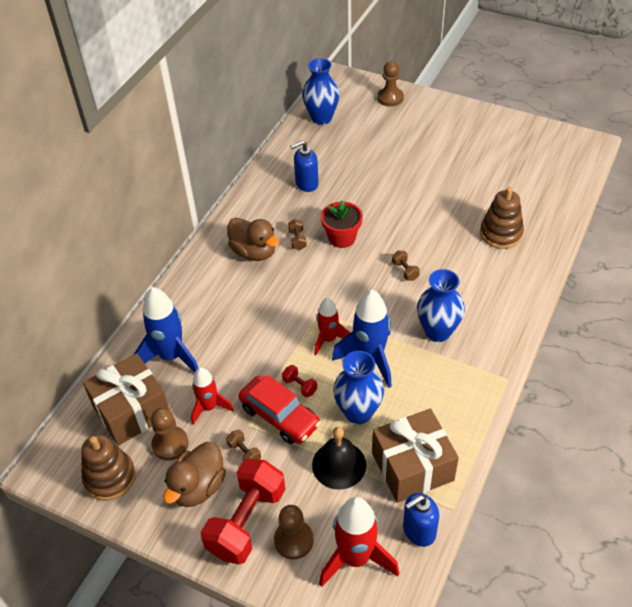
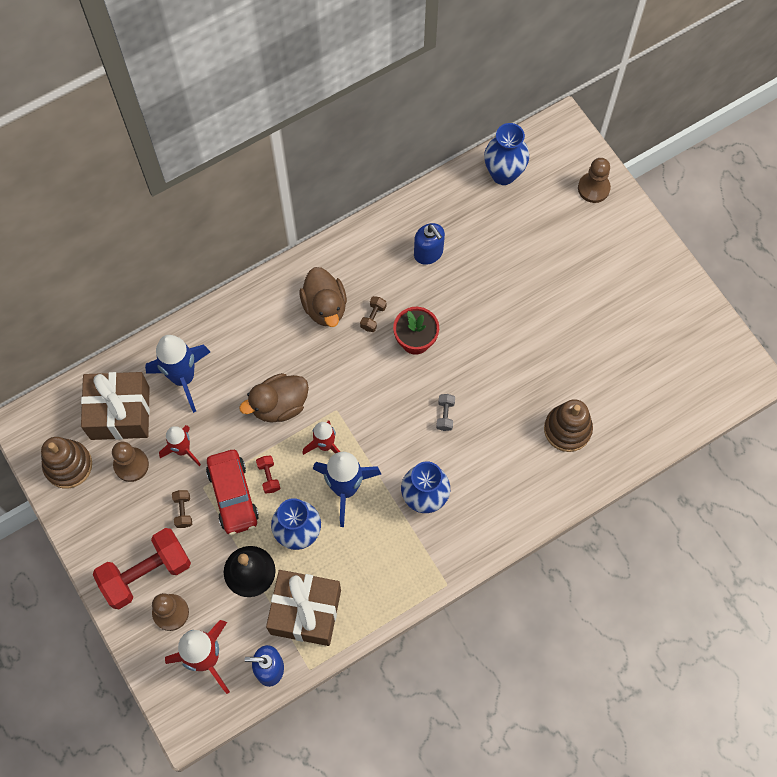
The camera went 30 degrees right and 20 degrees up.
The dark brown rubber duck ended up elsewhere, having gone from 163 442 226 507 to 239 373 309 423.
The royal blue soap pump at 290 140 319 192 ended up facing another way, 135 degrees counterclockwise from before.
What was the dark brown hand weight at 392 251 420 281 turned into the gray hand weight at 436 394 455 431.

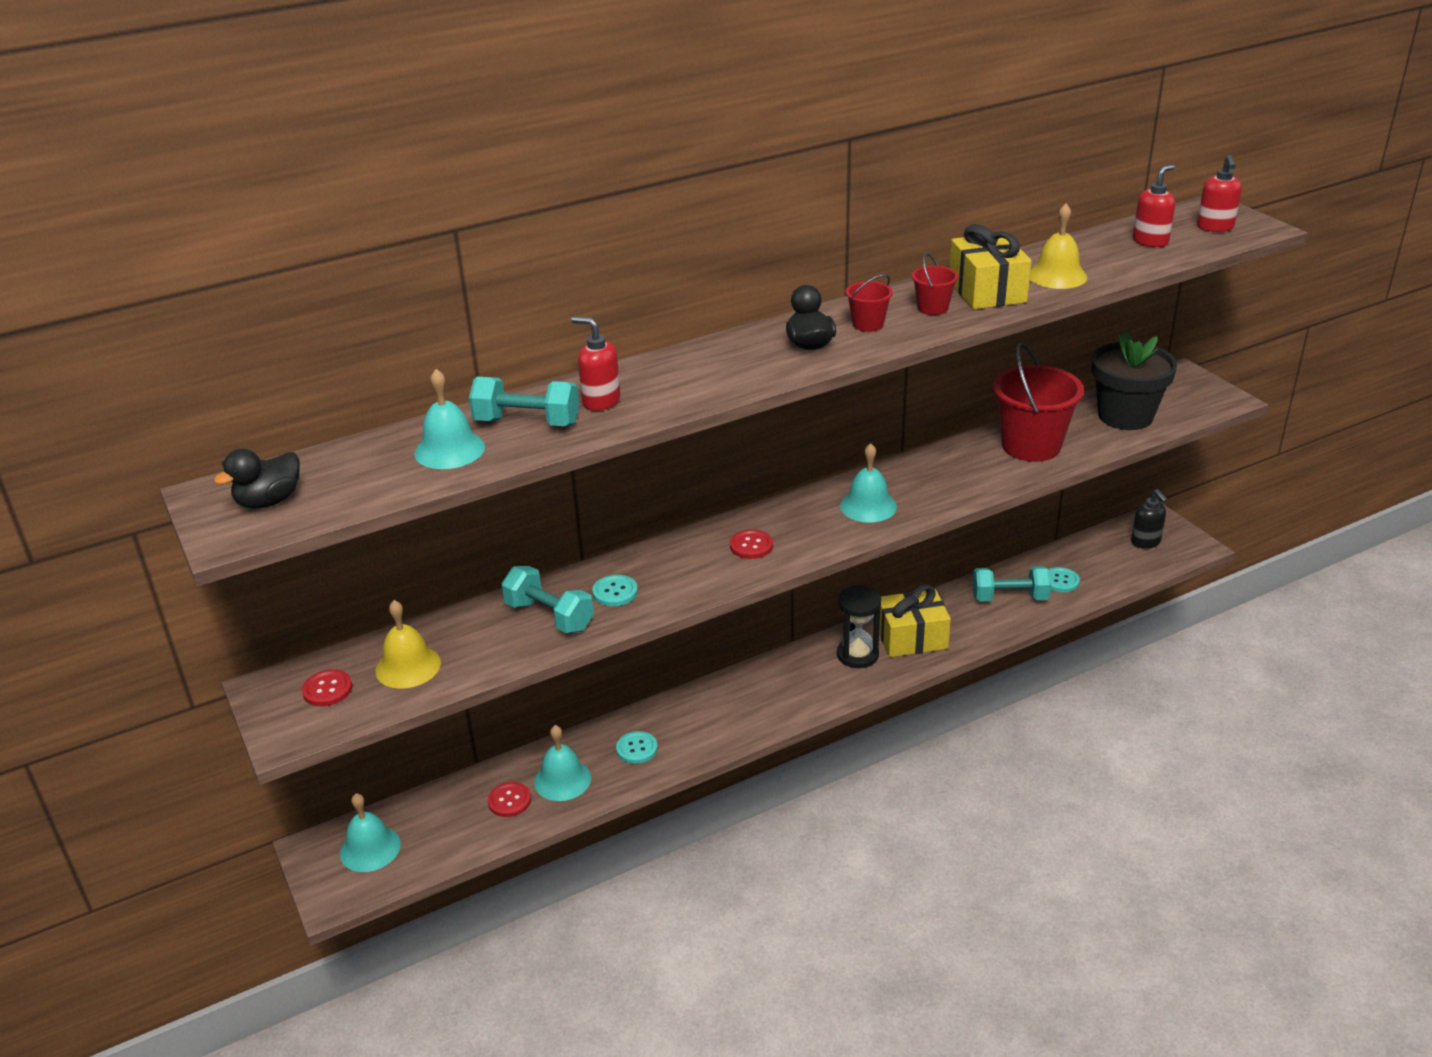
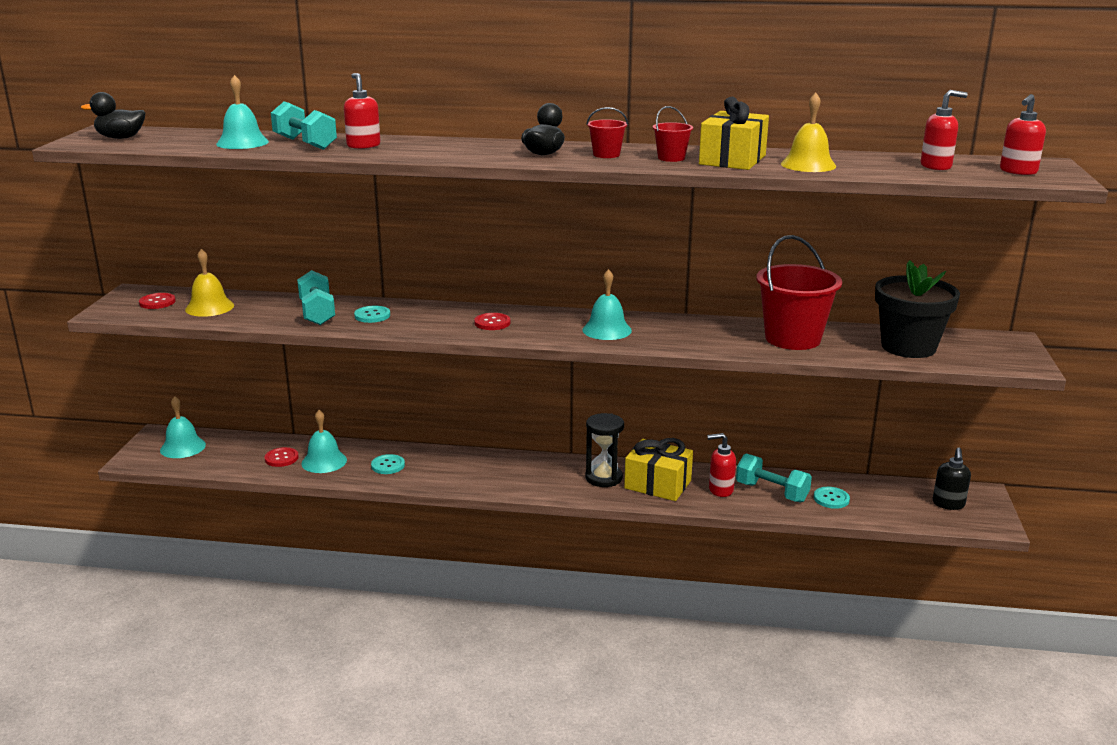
The camera went 35 degrees right and 10 degrees down.
The second view gained the red soap pump at 707 433 736 497.

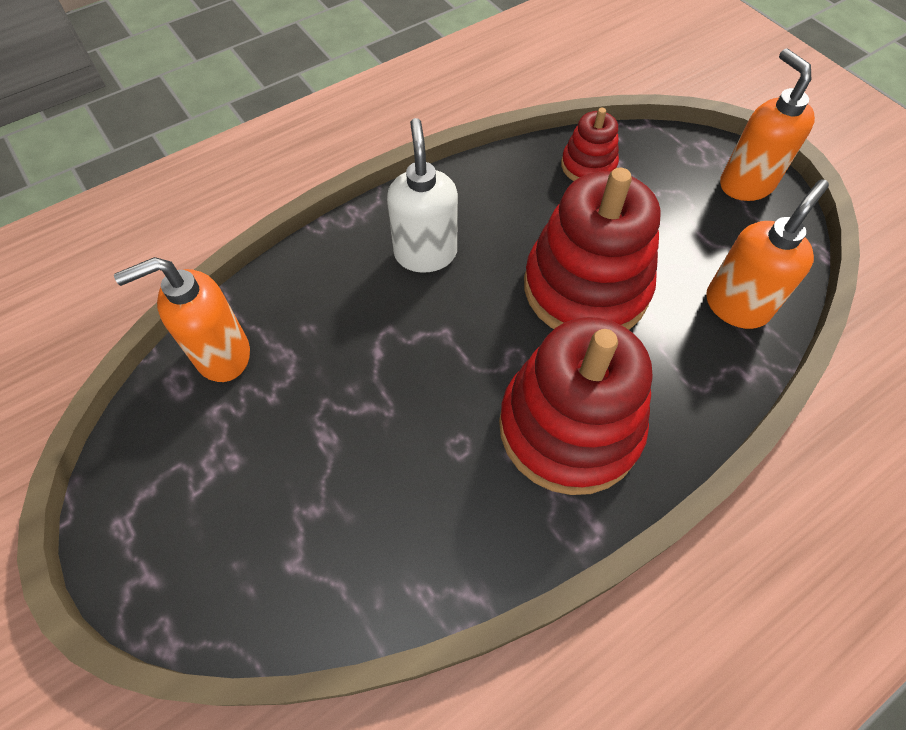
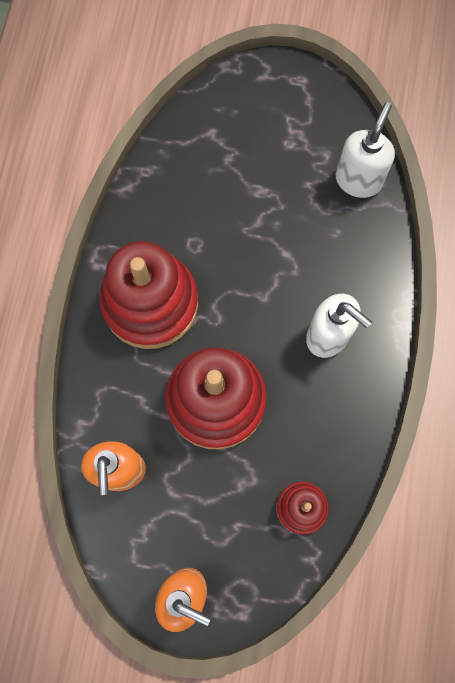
The camera went 135 degrees right and 15 degrees up.
What was the orange-coloured soap pump at 114 257 250 382 turned into the pure white soap pump at 336 102 395 198.

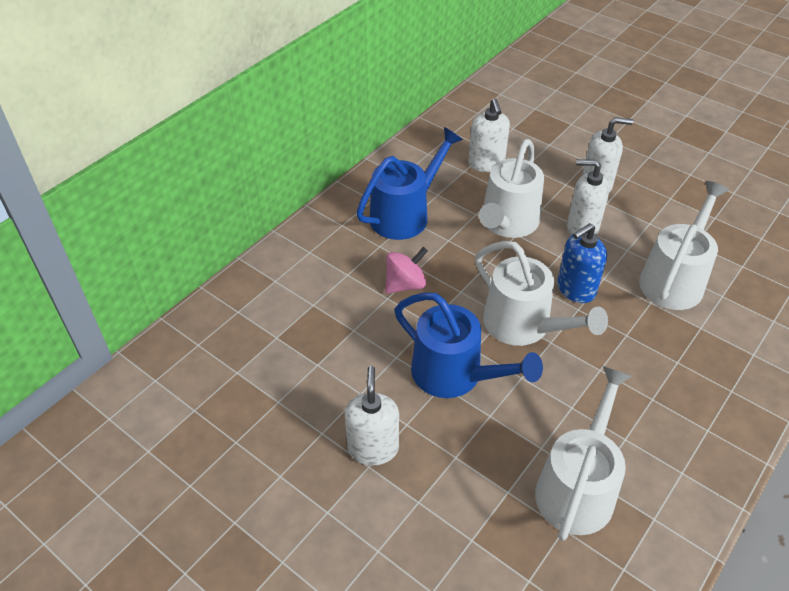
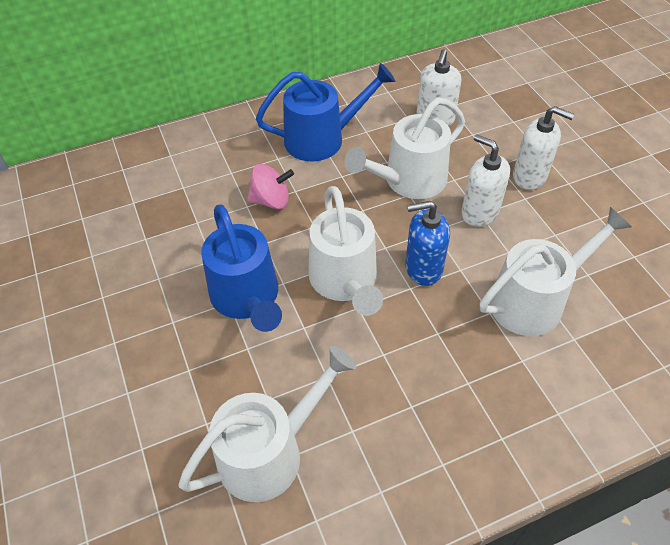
The camera went 30 degrees right and 5 degrees up.
The second view lost the pure white soap pump at 345 366 399 465.

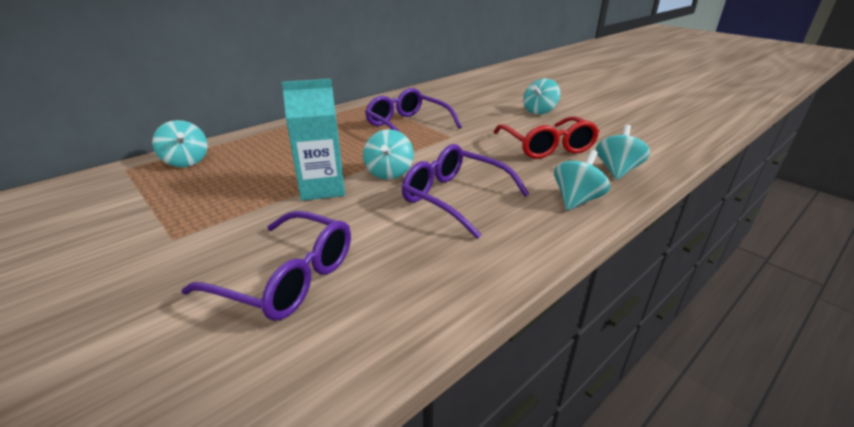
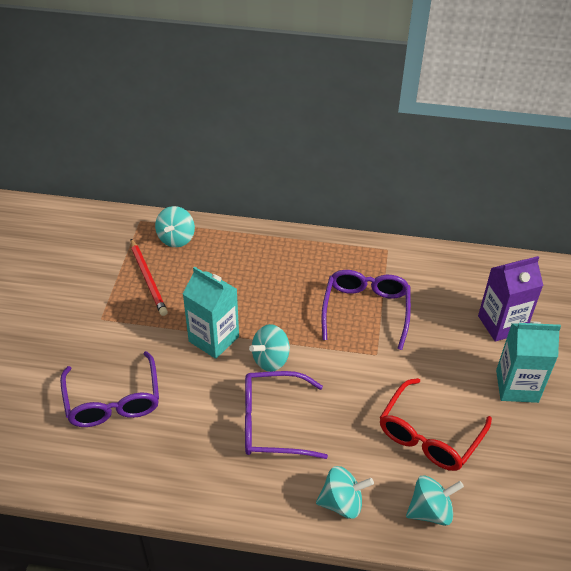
The camera went 50 degrees right and 15 degrees up.
The second view gained the red pencil at 131 239 168 316.
The purple eyeglasses at 402 144 530 239 ended up facing another way, 90 degrees counterclockwise from before.
The second view gained the purple milk carton at 478 256 543 342.
Where the teal whirligig stood at 523 78 560 115, the teal milk carton came to stand at 496 321 561 403.

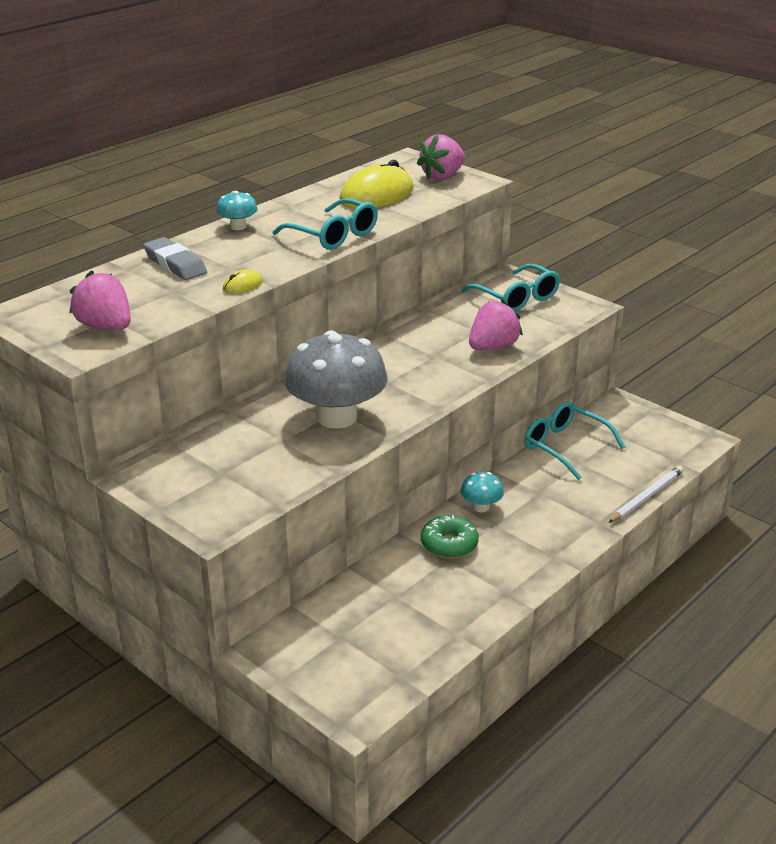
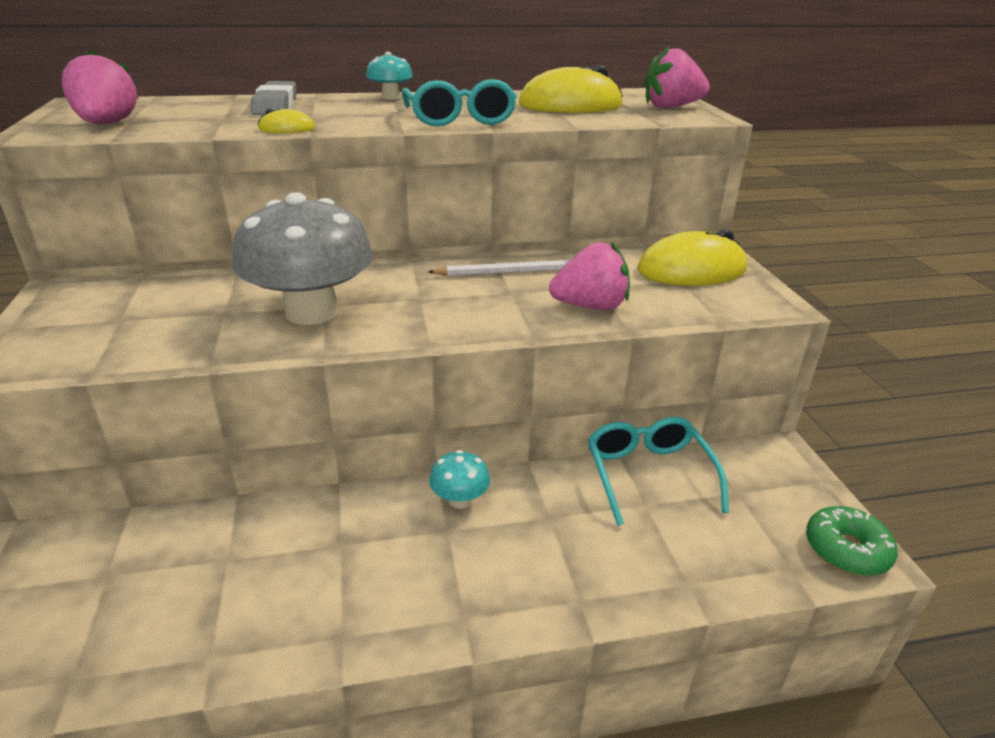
The camera went 35 degrees right and 0 degrees up.
The pure white pencil ended up elsewhere, having gone from 608 466 683 523 to 428 259 570 276.
Where the teal eyeglasses stood at 461 264 560 312, the bright yellow computer mouse came to stand at 637 229 747 286.
The emerald glazed donut ended up elsewhere, having gone from 421 515 479 559 to 806 506 898 576.

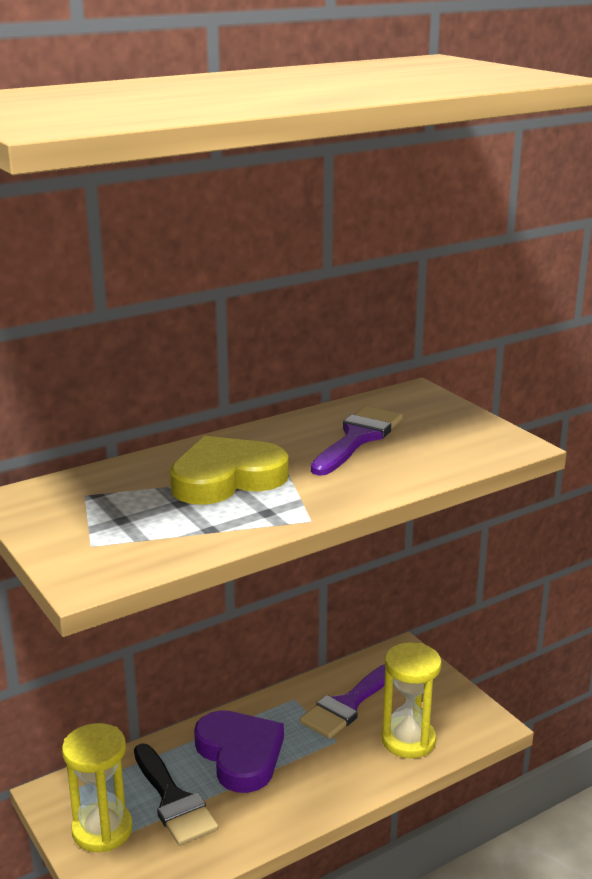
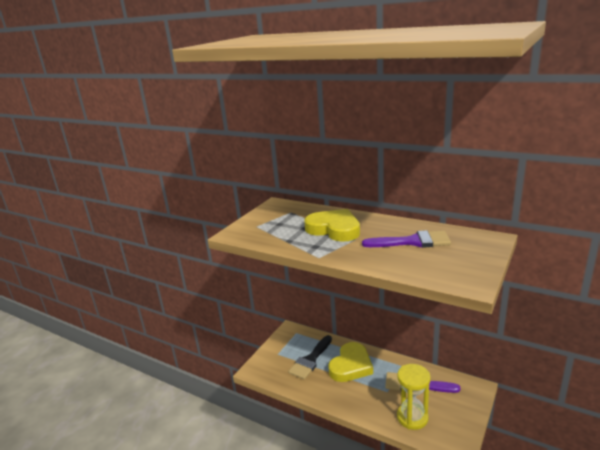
The camera went 65 degrees right and 0 degrees up.
What was the purple heart at 194 710 284 793 turned into the bright yellow heart at 328 342 373 382.
The second view lost the bright yellow sandglass at 62 723 133 852.

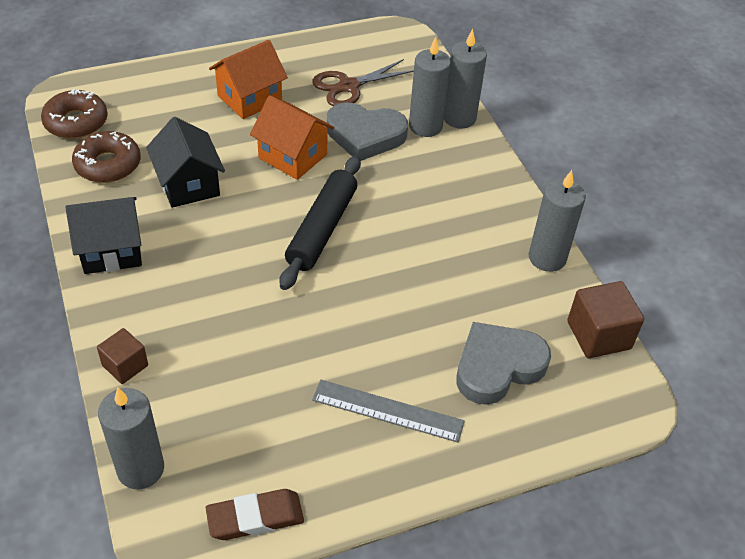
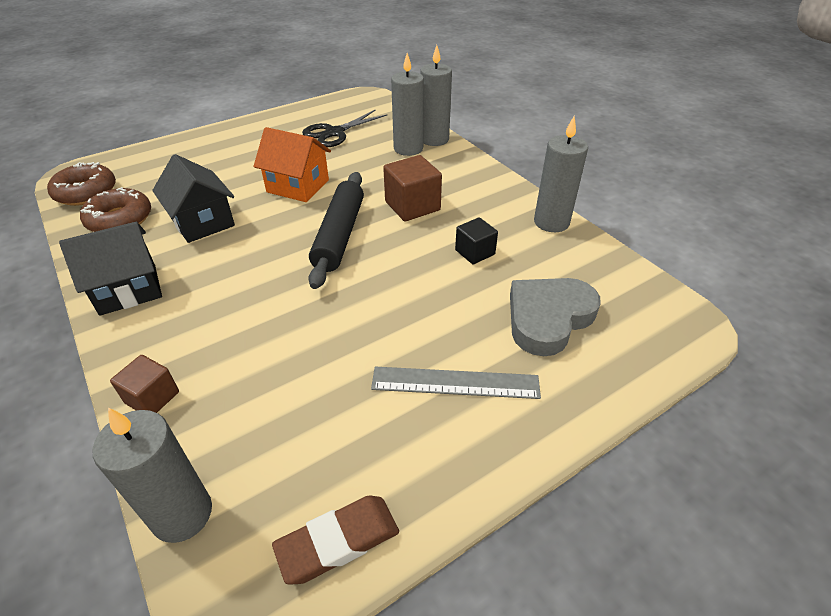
The camera went 10 degrees left and 5 degrees down.
What was the dark brown scissors at 312 59 414 106 turned into the ebony scissors at 302 110 388 147.
The dark brown cube ended up elsewhere, having gone from 567 281 644 358 to 383 155 442 221.
The second view gained the ebony cube at 455 217 498 264.
The second view lost the orange-coloured house at 209 40 288 119.
The second view lost the gray heart at 327 103 408 161.

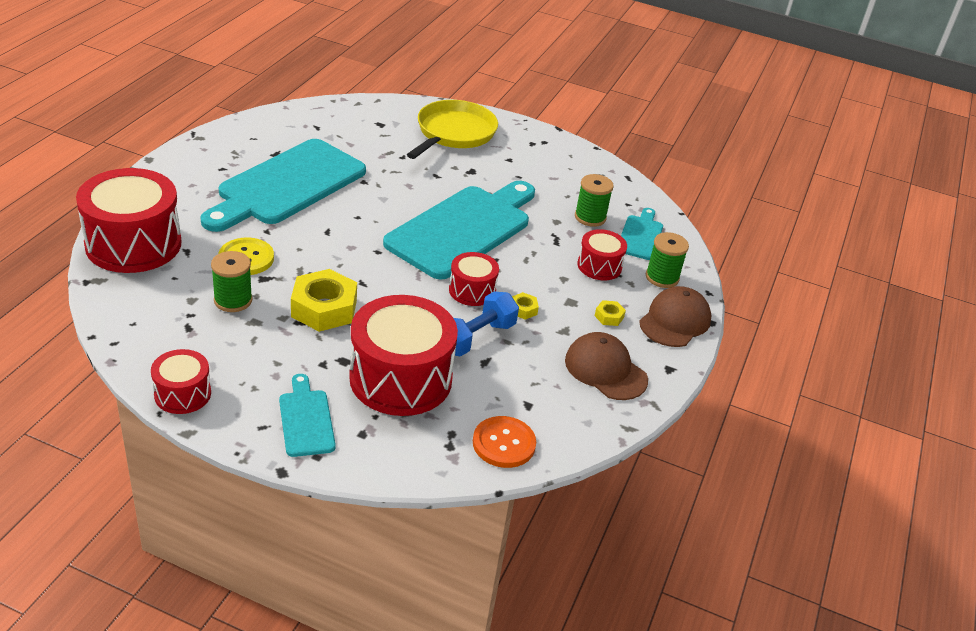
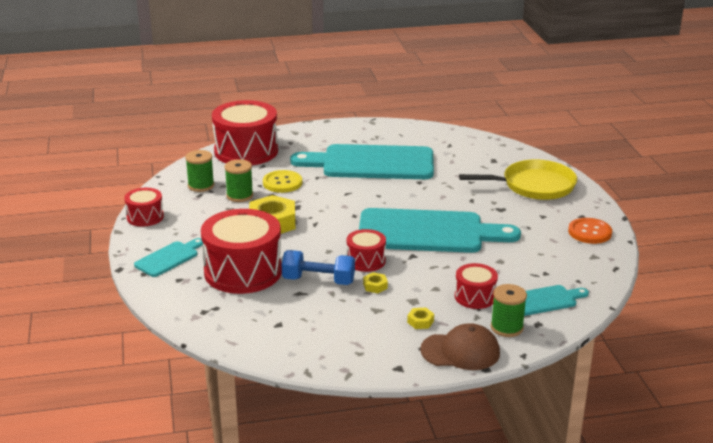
The camera went 60 degrees right and 10 degrees down.
The emerald spool ended up elsewhere, having gone from 575 174 614 227 to 185 150 214 192.
The orange-coloured sewing button ended up elsewhere, having gone from 473 416 536 468 to 568 218 612 244.
The second view lost the dark brown cap at 565 332 648 400.

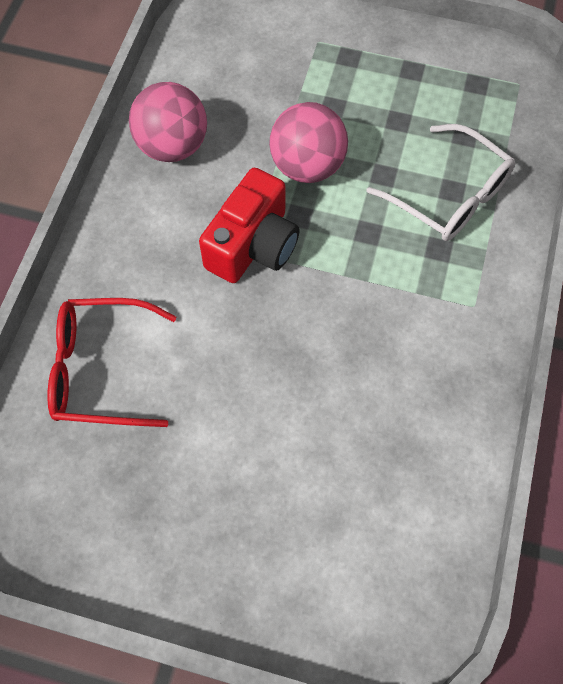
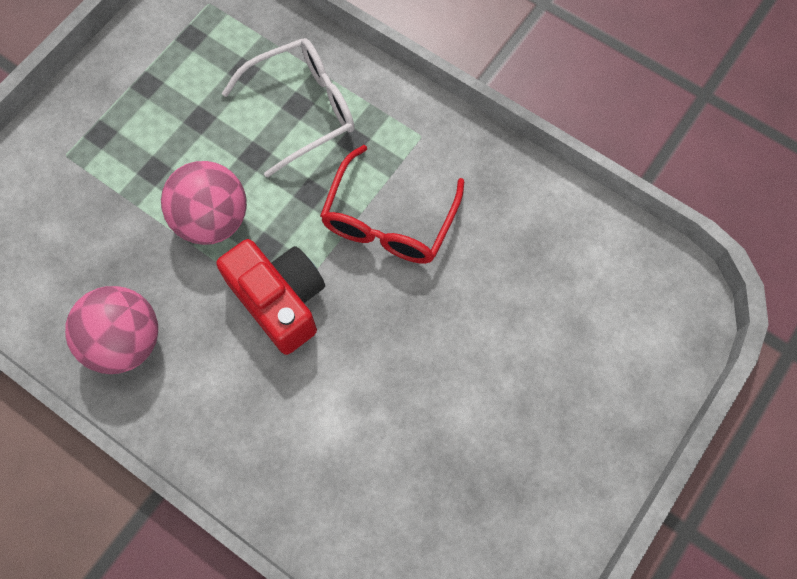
The camera went 70 degrees left and 5 degrees up.
The red eyeglasses ended up elsewhere, having gone from 47 298 176 427 to 320 145 464 264.

